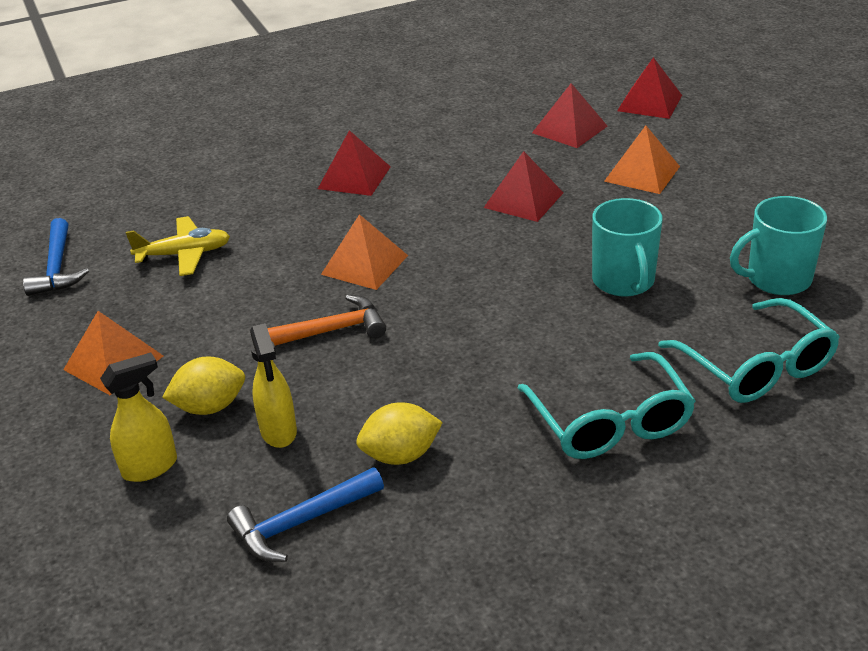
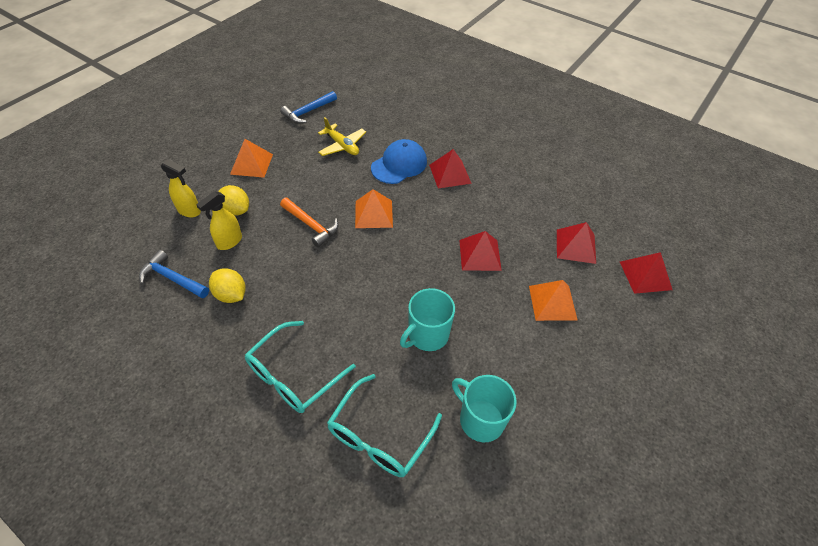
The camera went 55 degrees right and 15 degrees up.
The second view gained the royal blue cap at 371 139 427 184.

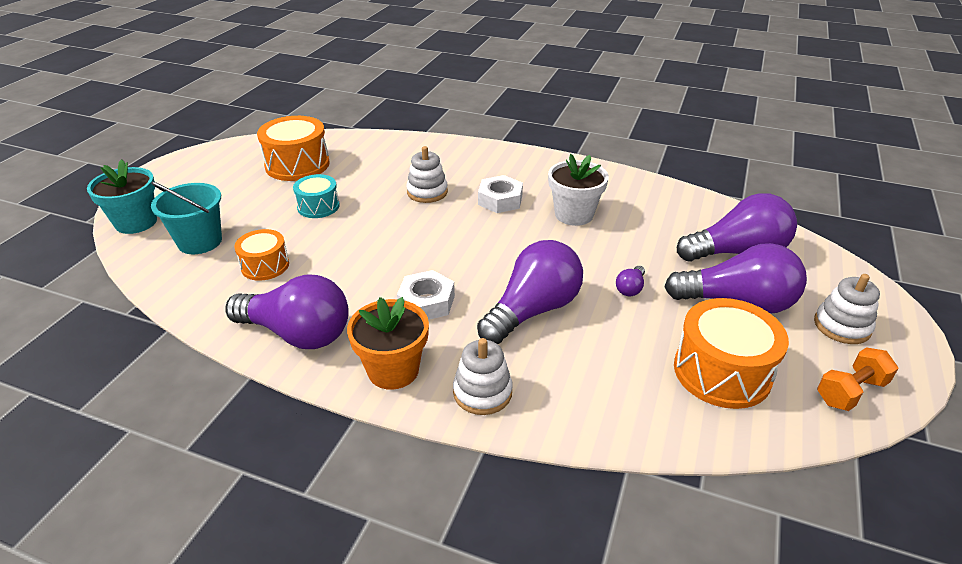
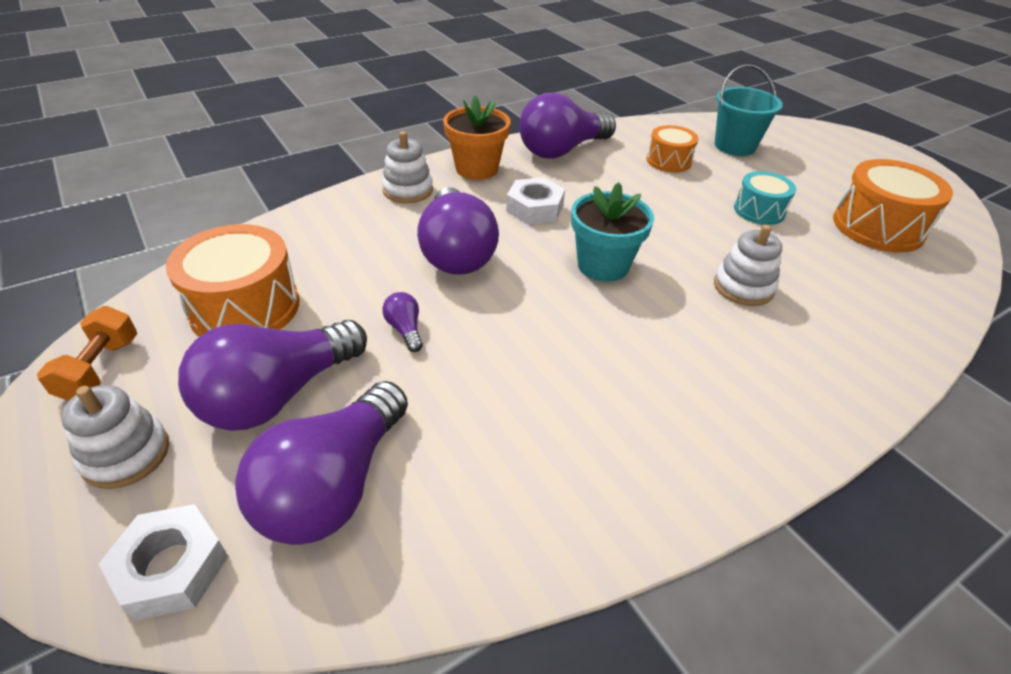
The camera went 125 degrees right and 5 degrees up.
The pure white hexagon nut ended up elsewhere, having gone from 478 175 523 213 to 98 504 229 621.
The teal potted plant ended up elsewhere, having gone from 87 159 157 234 to 571 182 654 282.
The second view lost the pure white potted plant at 548 154 609 226.

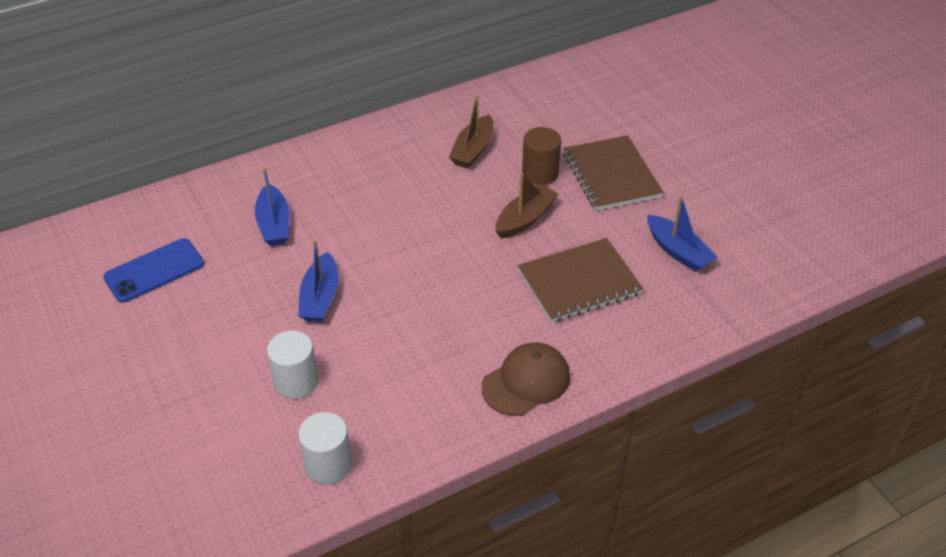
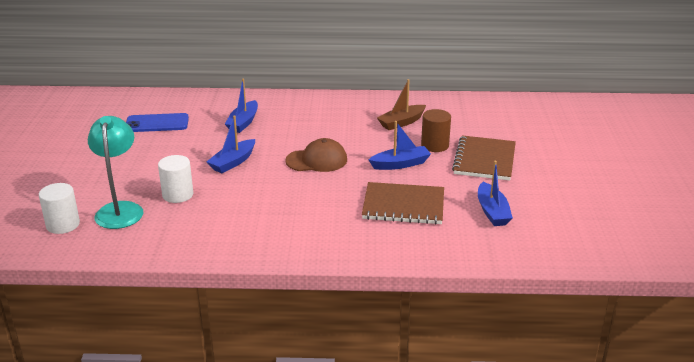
The camera went 30 degrees right and 15 degrees down.
The pure white solid cylinder ended up elsewhere, having gone from 298 412 352 484 to 39 183 80 234.
The second view gained the teal desk lamp at 88 116 143 229.
The dark brown cap ended up elsewhere, having gone from 482 342 570 416 to 285 138 347 172.
What was the dark brown boat at 496 173 558 238 turned into the royal blue boat at 369 121 431 170.

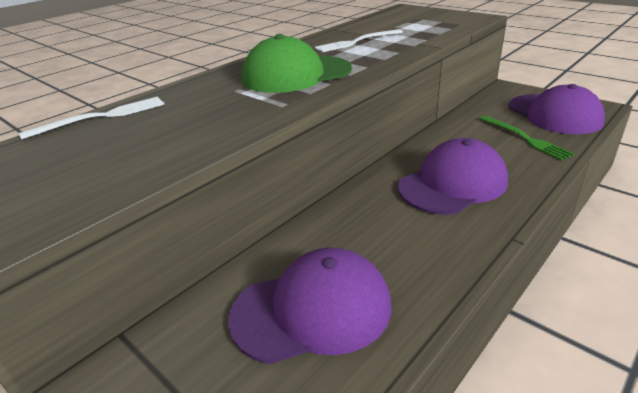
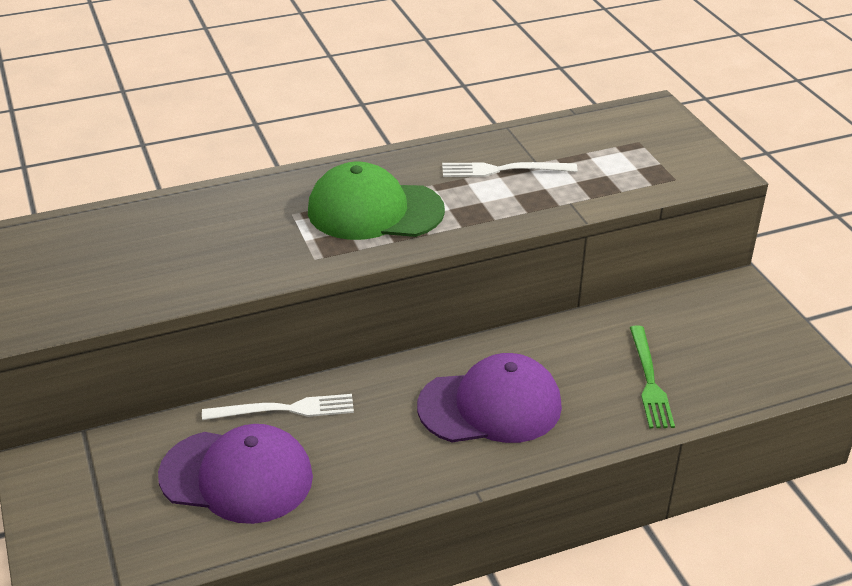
The camera went 25 degrees right and 5 degrees up.
The pure white fork ended up elsewhere, having gone from 19 97 165 139 to 202 394 354 420.
The second view lost the purple cap at 508 84 605 134.

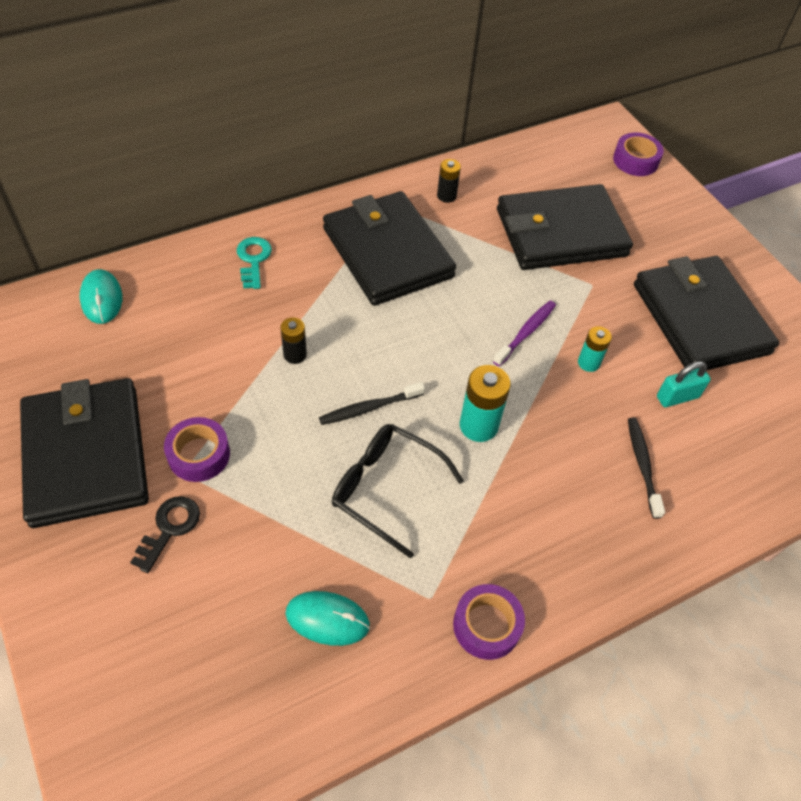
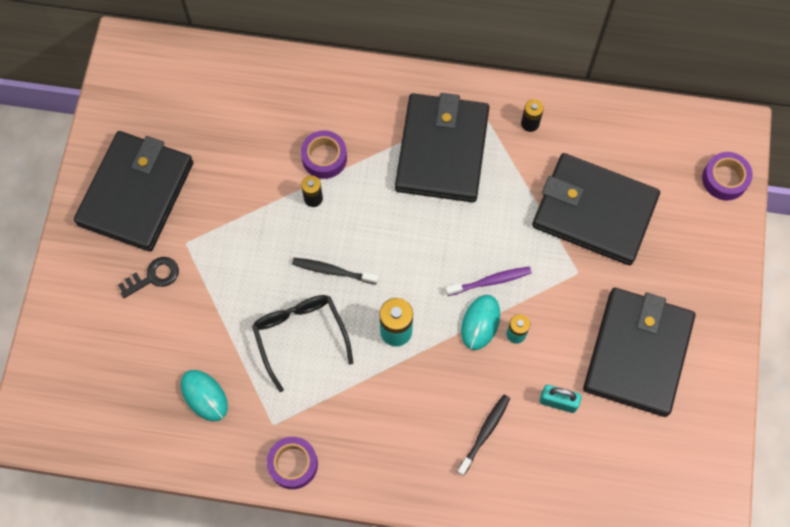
The camera went 40 degrees right and 15 degrees up.
The purple roll of tape ended up elsewhere, having gone from 164 417 230 482 to 301 130 347 179.
The teal computer mouse ended up elsewhere, having gone from 80 269 122 324 to 461 295 500 350.
The second view lost the teal door key at 237 237 272 289.

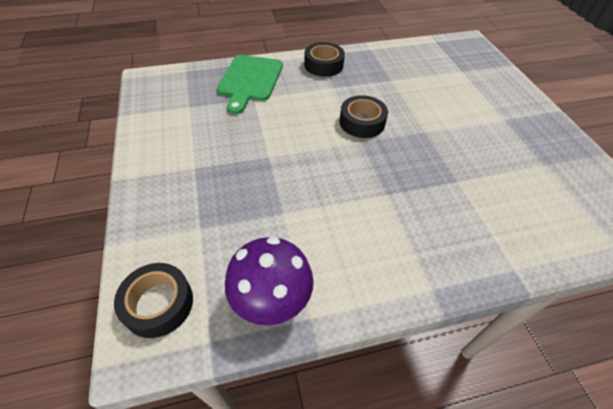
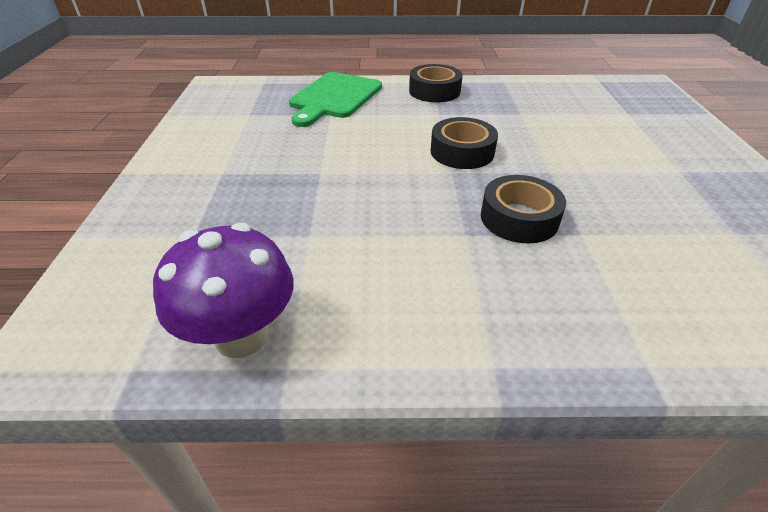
The camera went 15 degrees right and 10 degrees down.
The ebony roll of tape ended up elsewhere, having gone from 114 263 193 338 to 481 175 566 243.

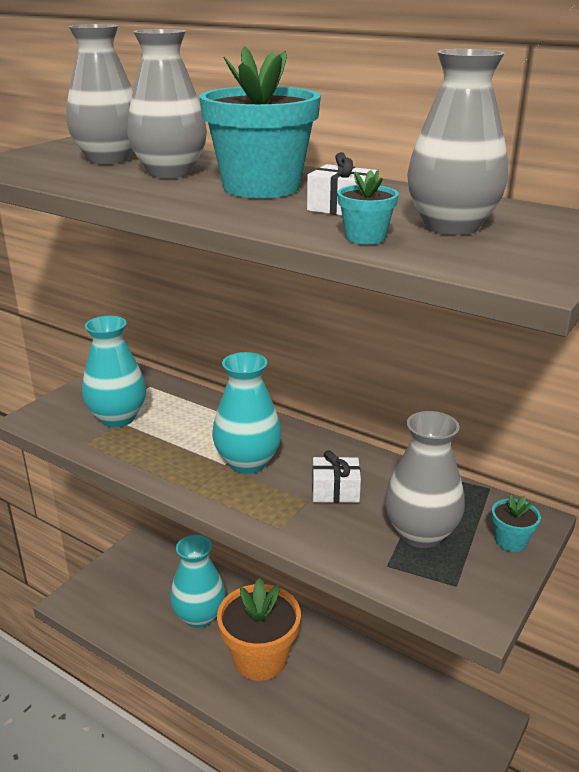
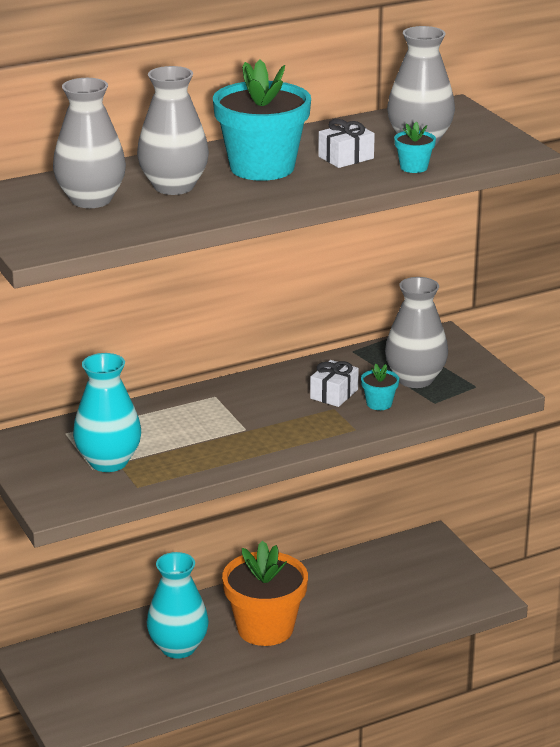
The camera went 60 degrees left and 0 degrees up.
The teal potted plant ended up elsewhere, having gone from 491 495 541 552 to 361 364 399 410.
The second view lost the teal vase at 212 352 282 474.

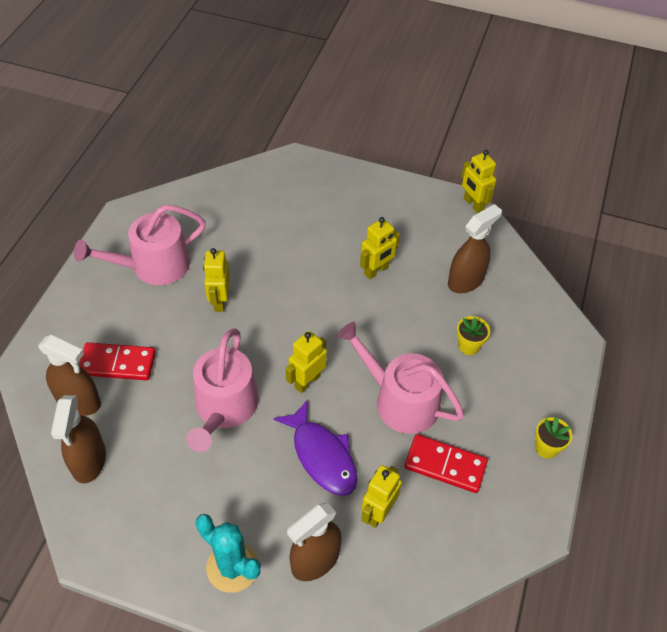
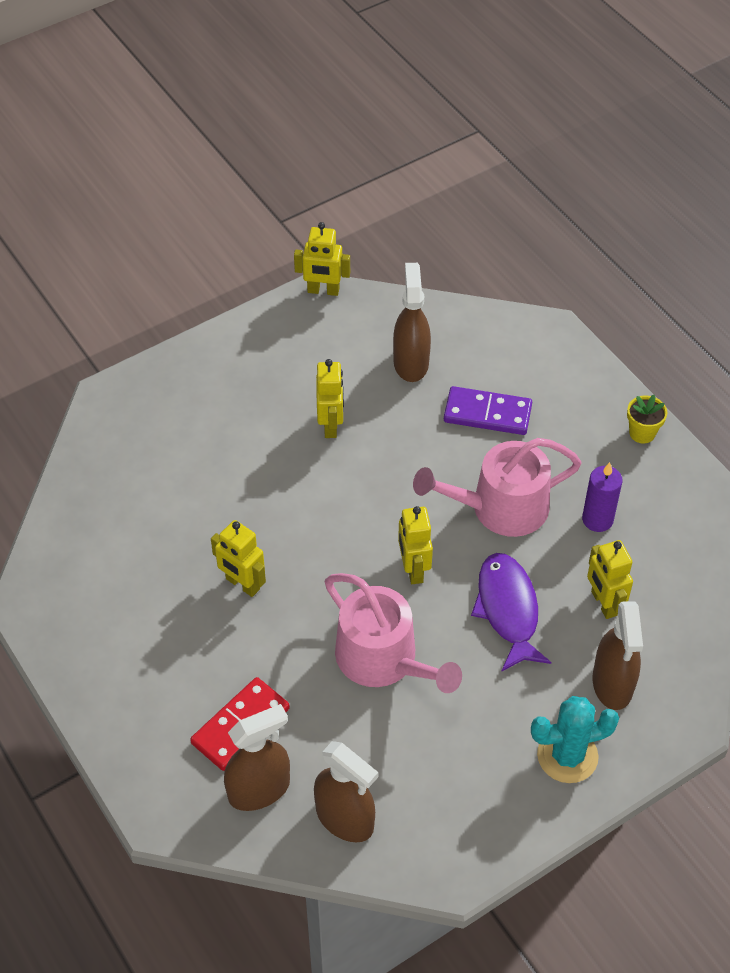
The camera went 50 degrees left and 0 degrees up.
Where the bright yellow potted plant stood at 457 316 490 355, the purple domino piece came to stand at 444 386 532 435.
The purple fish figure at 273 400 357 496 ended up facing another way, 105 degrees counterclockwise from before.
Where the red domino piece stood at 404 434 488 493, the purple candle came to stand at 582 462 623 532.
The second view lost the rose-pink watering pot at 74 205 206 285.

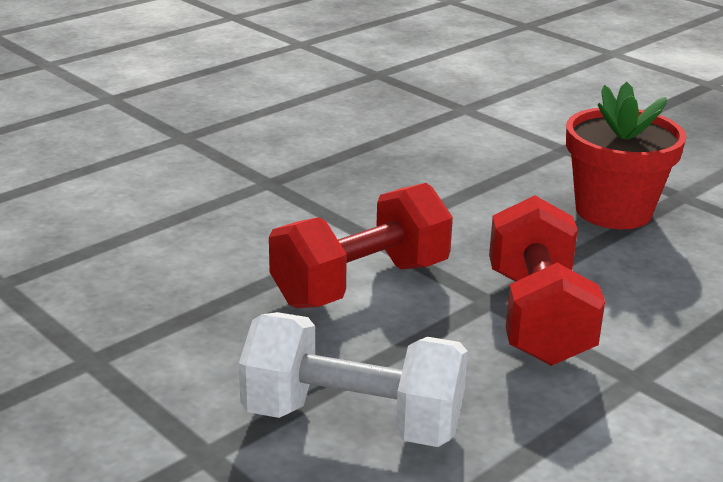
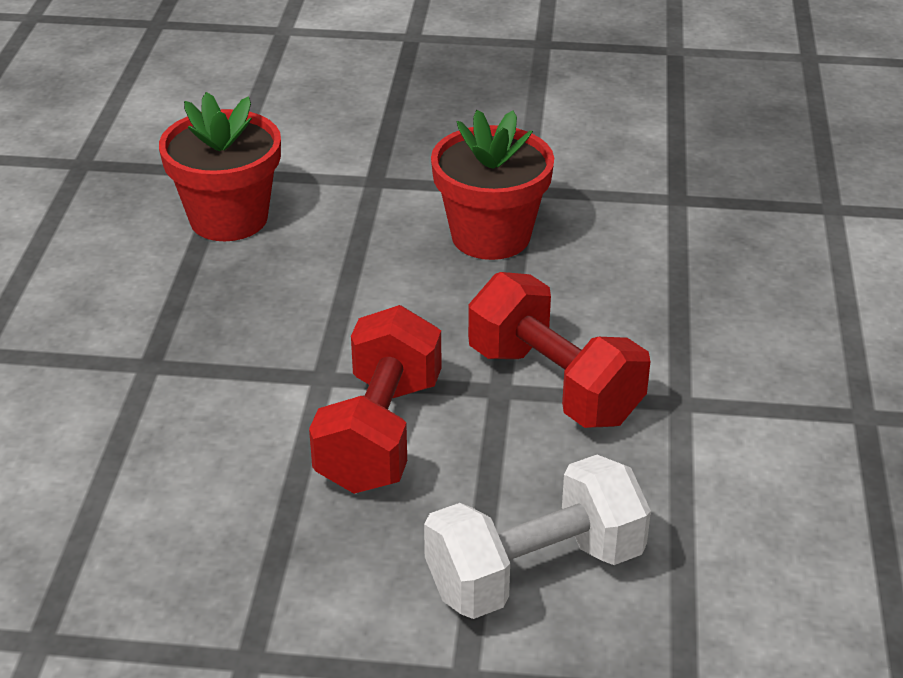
The camera went 40 degrees left and 10 degrees up.
The second view gained the red potted plant at 159 92 281 241.

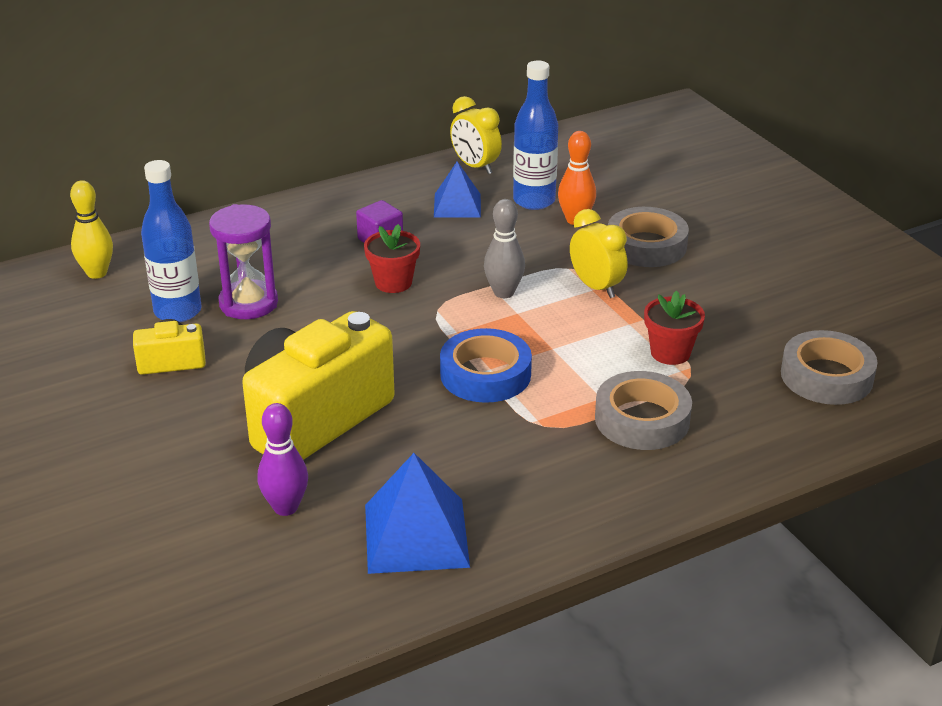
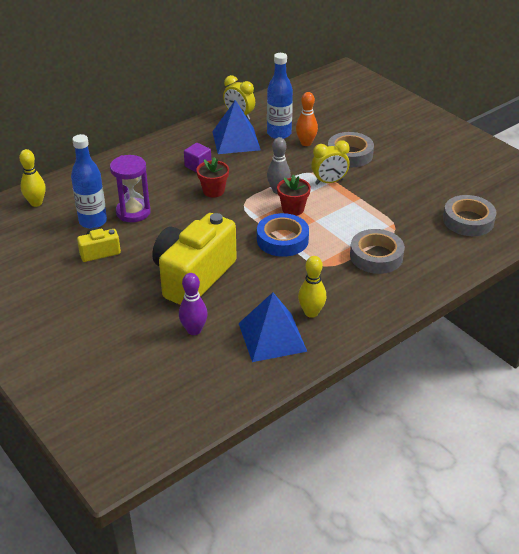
The camera went 10 degrees left and 5 degrees up.
The size of the royal blue pyramid at 434 161 481 218 changed by a factor of 1.57.
The red potted plant ended up elsewhere, having gone from 644 291 705 365 to 277 174 311 216.
The second view gained the bright yellow skittle at 298 256 326 318.
The bright yellow alarm clock at 570 209 628 298 ended up facing another way, 120 degrees clockwise from before.

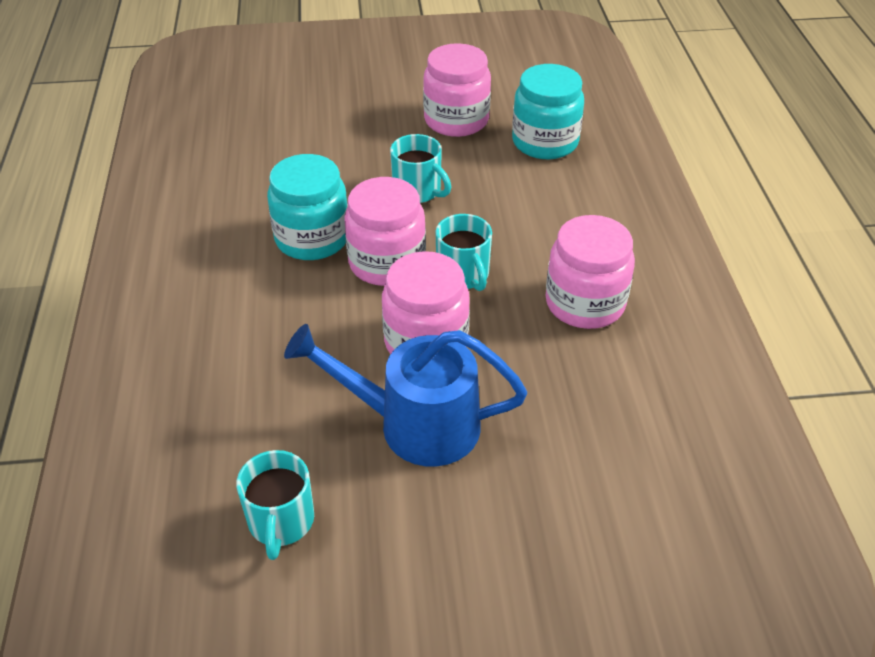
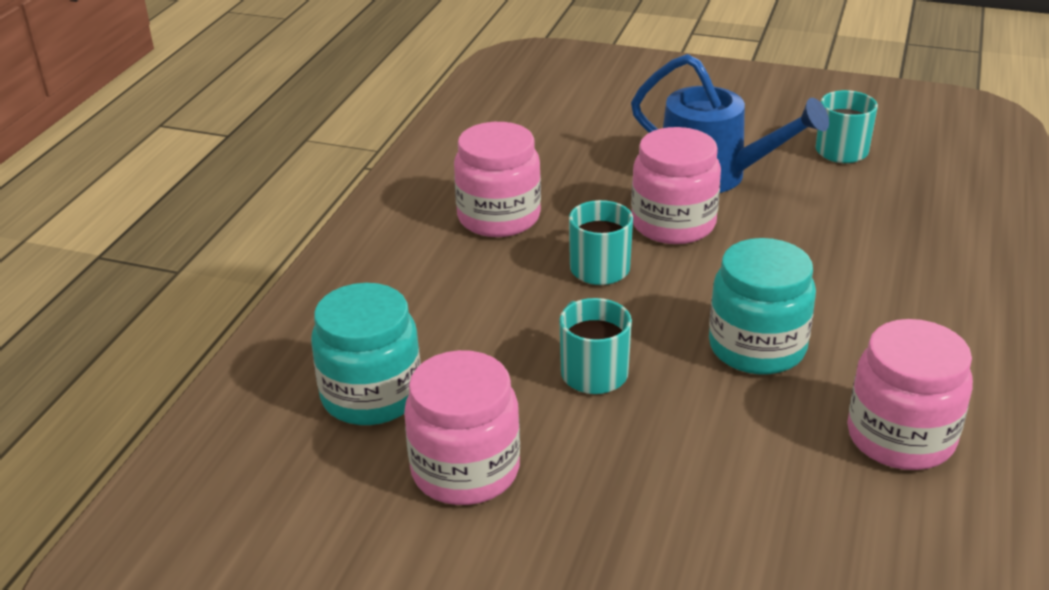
The camera went 155 degrees left and 10 degrees down.
The rose-pink jam jar ended up elsewhere, having gone from 344 177 426 286 to 847 319 973 470.

